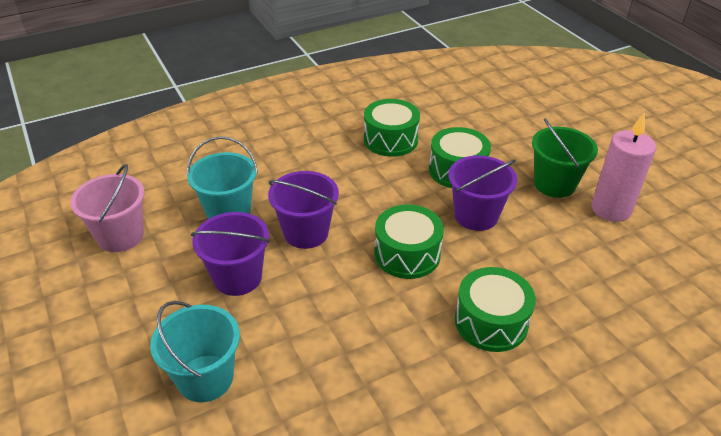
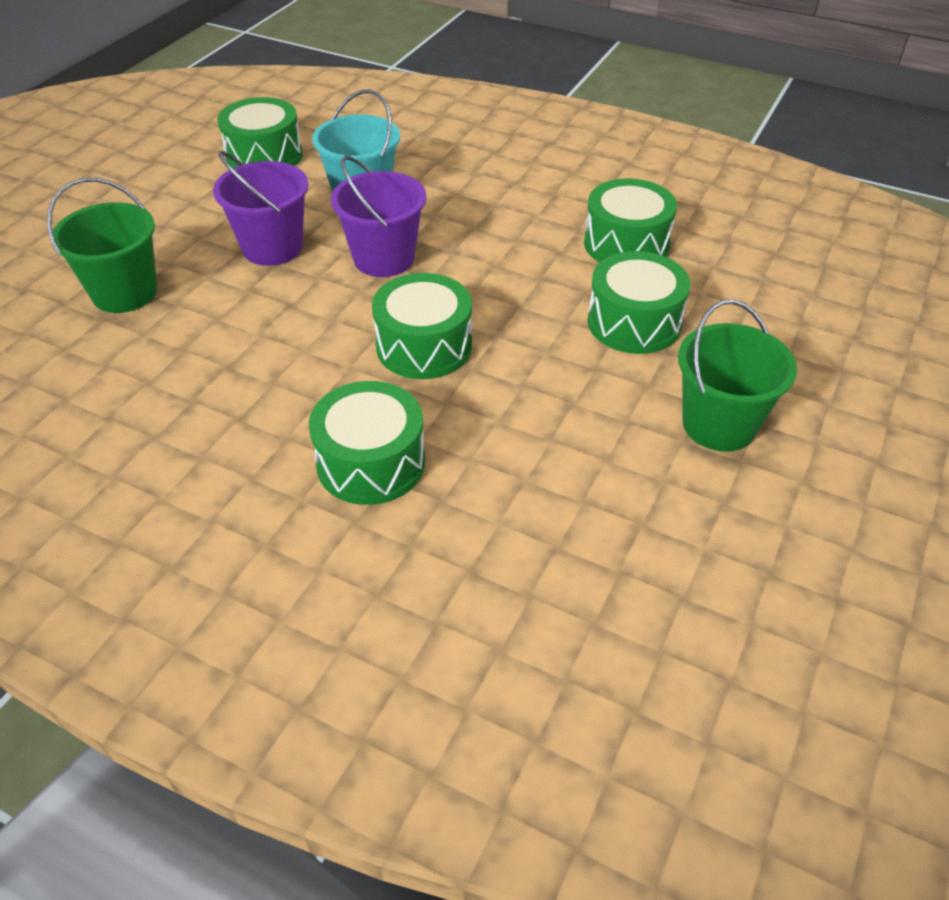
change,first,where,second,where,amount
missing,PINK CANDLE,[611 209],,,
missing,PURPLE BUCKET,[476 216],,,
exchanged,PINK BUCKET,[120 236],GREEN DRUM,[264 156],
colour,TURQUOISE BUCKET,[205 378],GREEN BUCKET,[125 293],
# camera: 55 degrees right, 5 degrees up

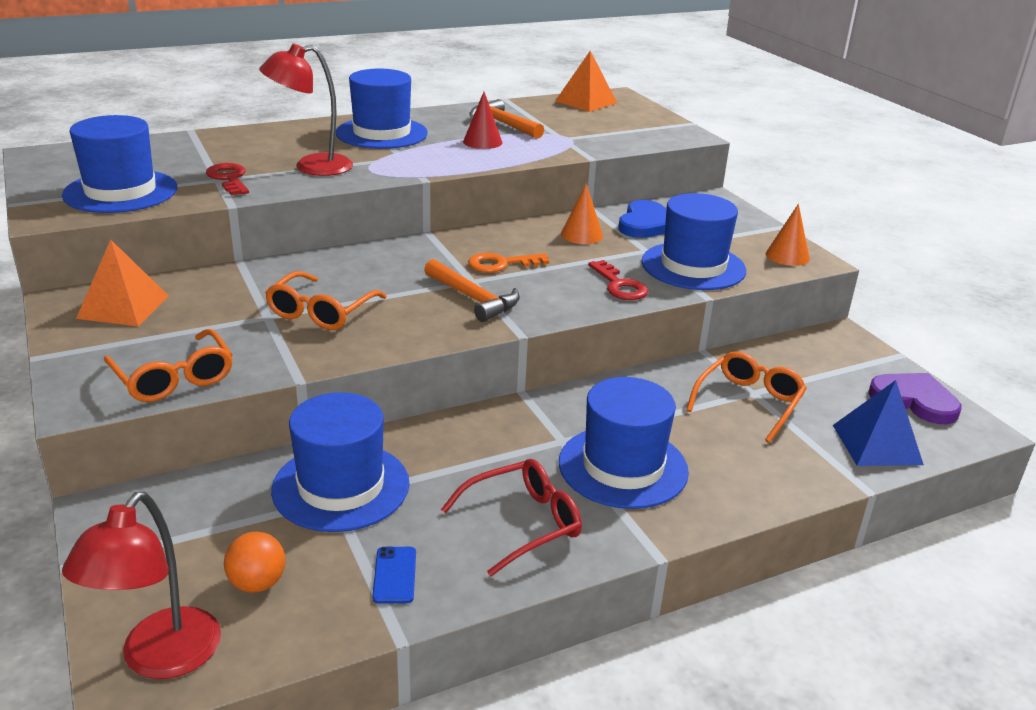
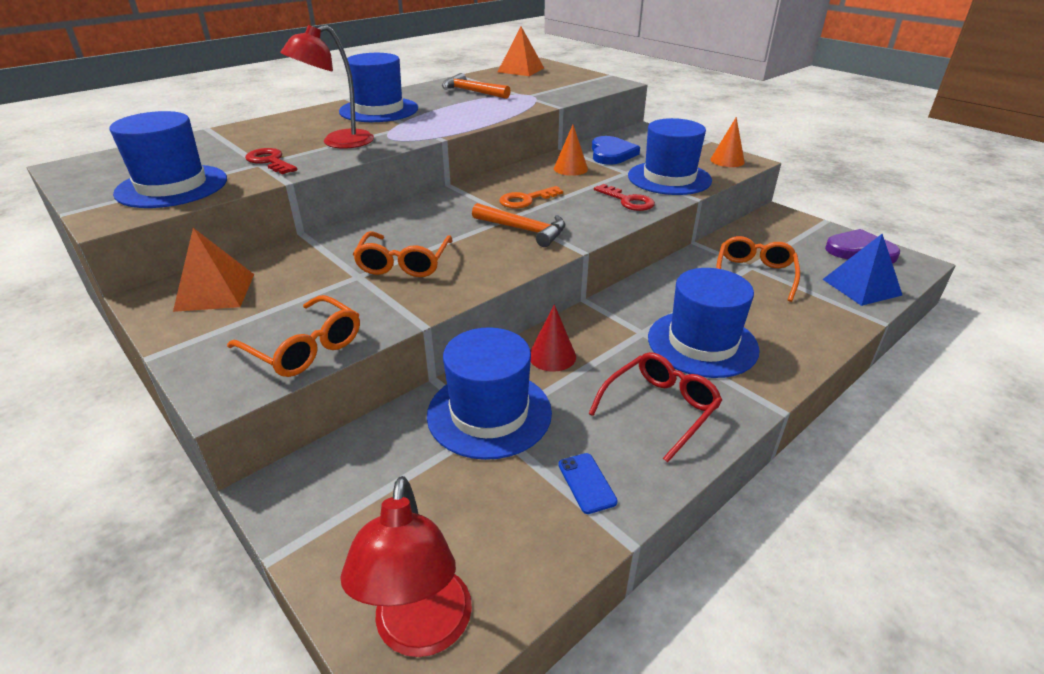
change,first,where,second,where,amount
relocated,RED CONE,[482 142],,[552 356],
missing,ORANGE BALL,[257 583],,,
# camera: 15 degrees left, 5 degrees up

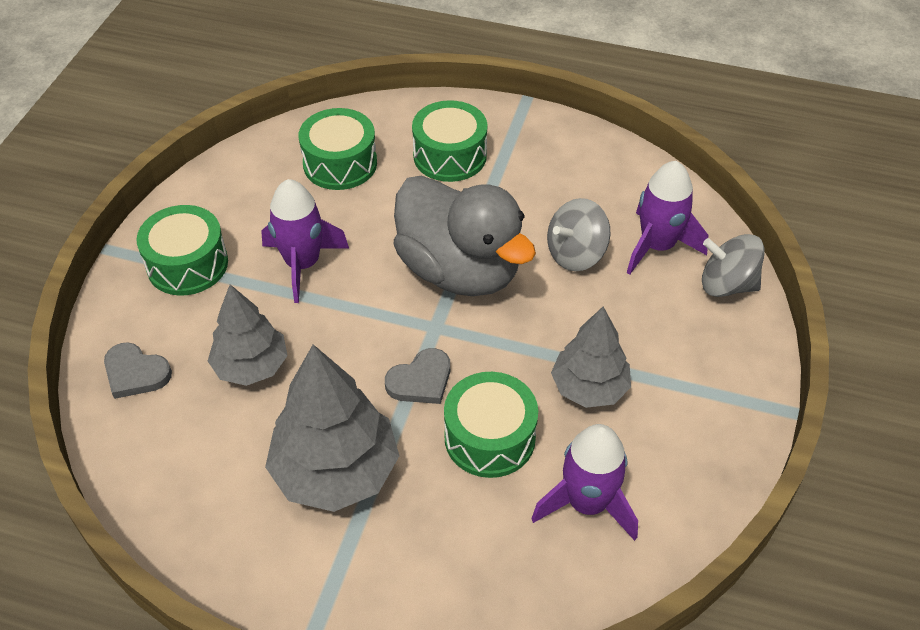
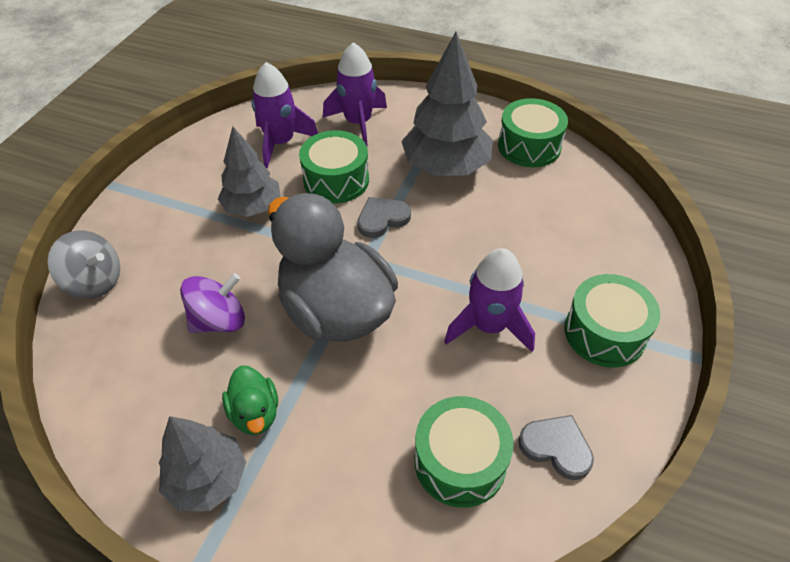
change,first,where,second,where,amount
relocated,GREEN DRUM,[450 156],,[529 146],
relocated,PURPLE ROCKET,[657 246],,[358 123],
colour,GREY SPINNING TOP,[576 254],PURPLE SPINNING TOP,[219 320],
relocated,GREY TREE,[251 366],,[208 479],
relocated,GREY HEART,[135 373],,[556 447],
appeared,,,GREEN DUCK,[255 413],
# camera: 175 degrees left, 0 degrees up

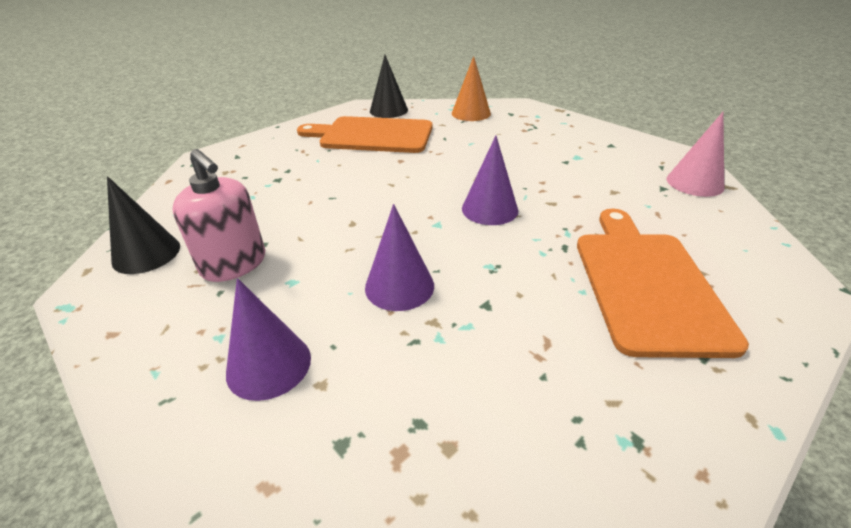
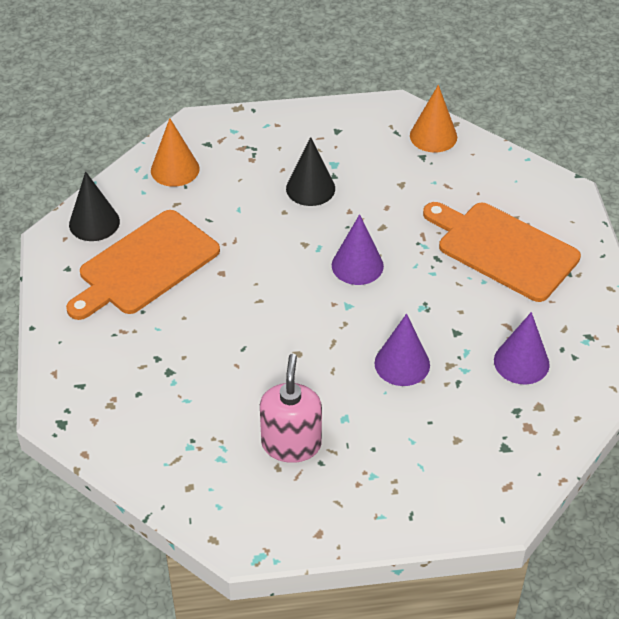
change,first,where,second,where,amount
colour,PINK CONE,[694 183],ORANGE CONE,[433 136],
spun,PINK SOAP DISPENSER,[234 264],,[291 444],75 degrees counterclockwise
relocated,BLACK CONE,[146 254],,[310 188],
relocated,PURPLE CONE,[269 365],,[521 362],
# camera: 55 degrees left, 10 degrees up

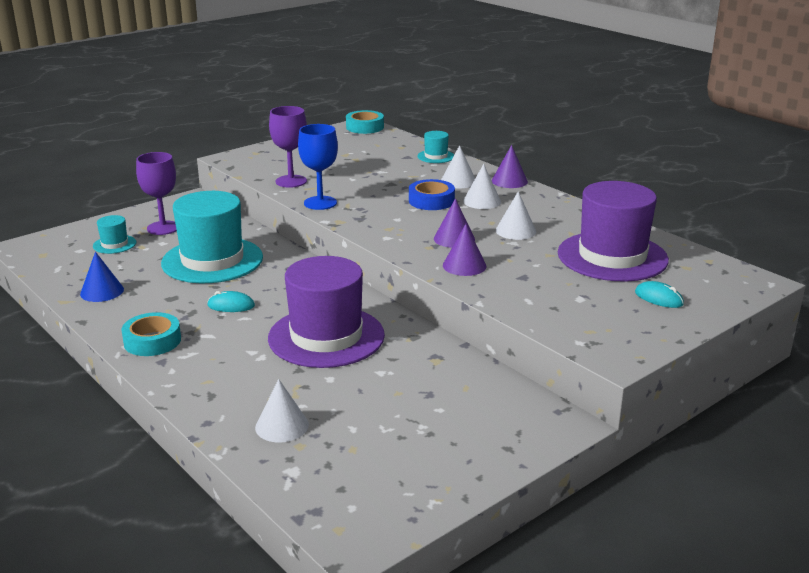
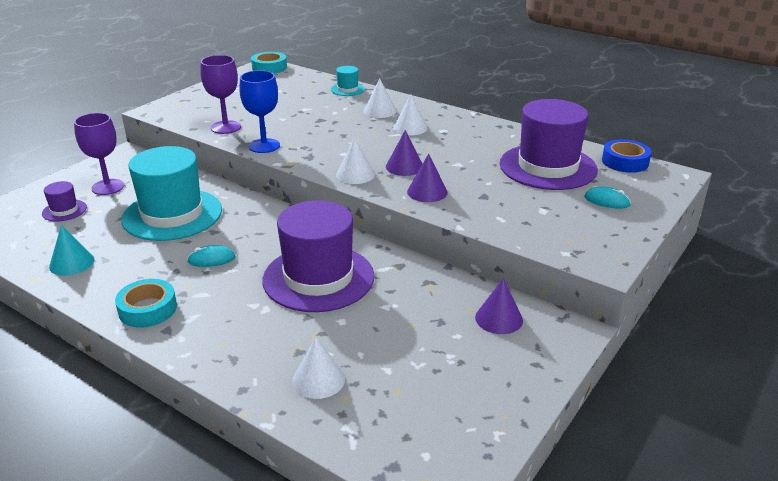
change,first,where,second,where,amount
relocated,PURPLE CONE,[509 181],,[499 318],
relocated,BLUE TAPE,[431 201],,[625 162],
relocated,WHITE CONE,[515 231],,[355 174],
colour,TURQUOISE HAT,[114 244],PURPLE HAT,[64 210],
colour,BLUE CONE,[102 291],TURQUOISE CONE,[72 263],
# camera: 15 degrees left, 5 degrees up

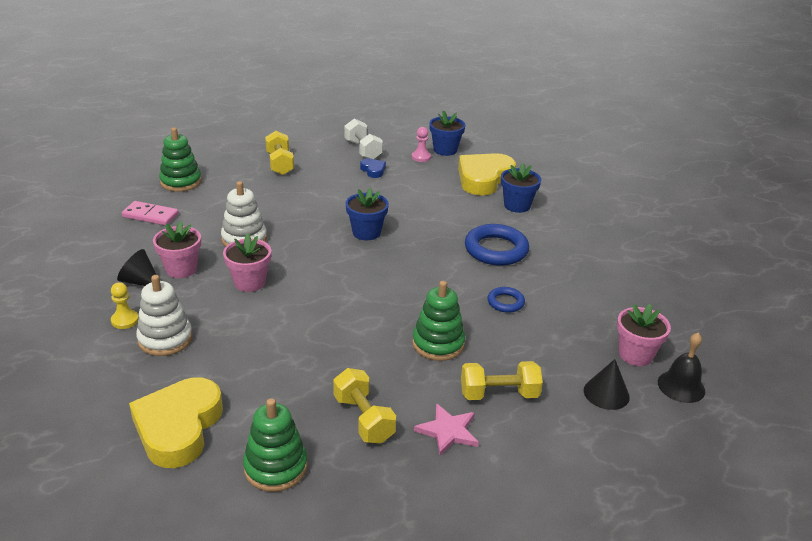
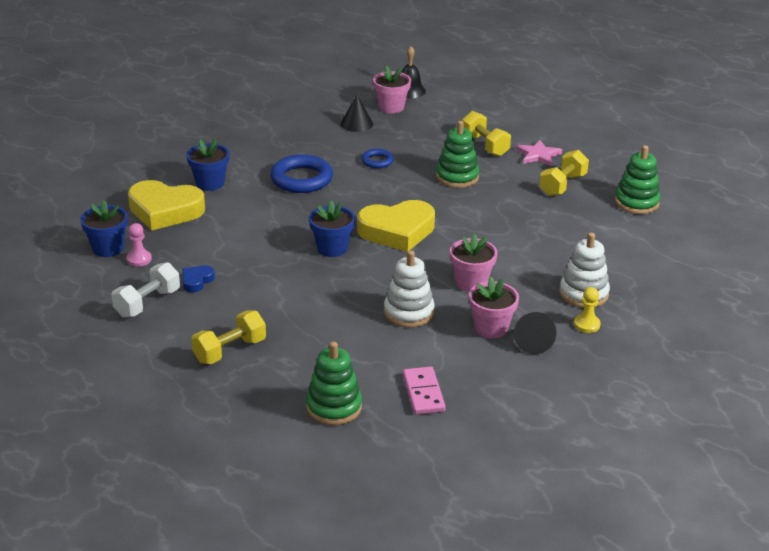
change,first,where,second,where,amount
relocated,BLACK CONE,[606 393],,[356 124],
relocated,YELLOW HEART,[178 427],,[397 231],
# camera: 115 degrees left, 0 degrees up

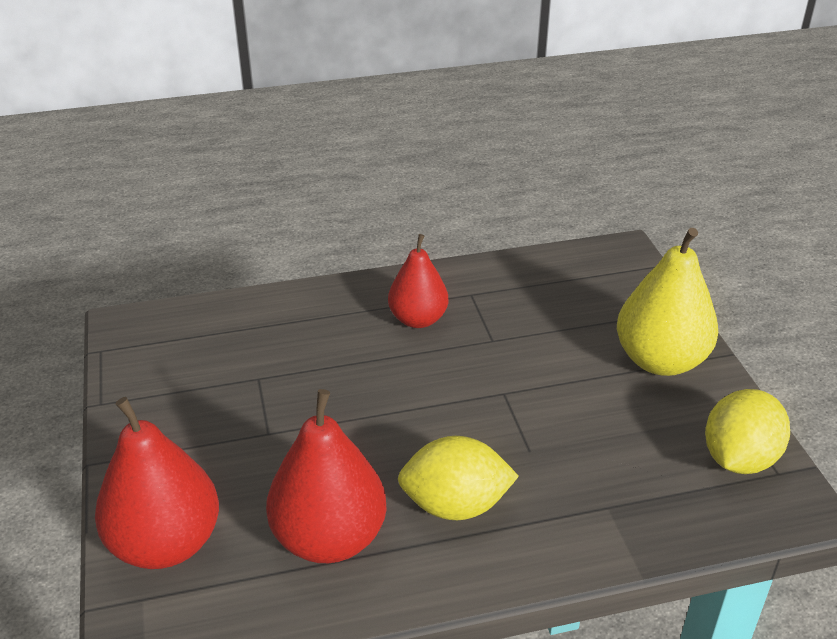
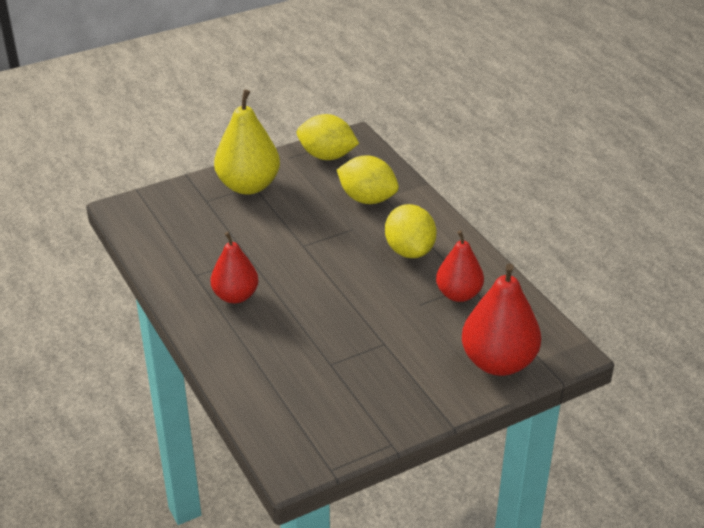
change,first,where,second,where,amount
size,RED PEAR,[329 538],,[458 294],x0.65
appeared,,,YELLOW LEMON,[367 199],
# camera: 105 degrees left, 0 degrees up

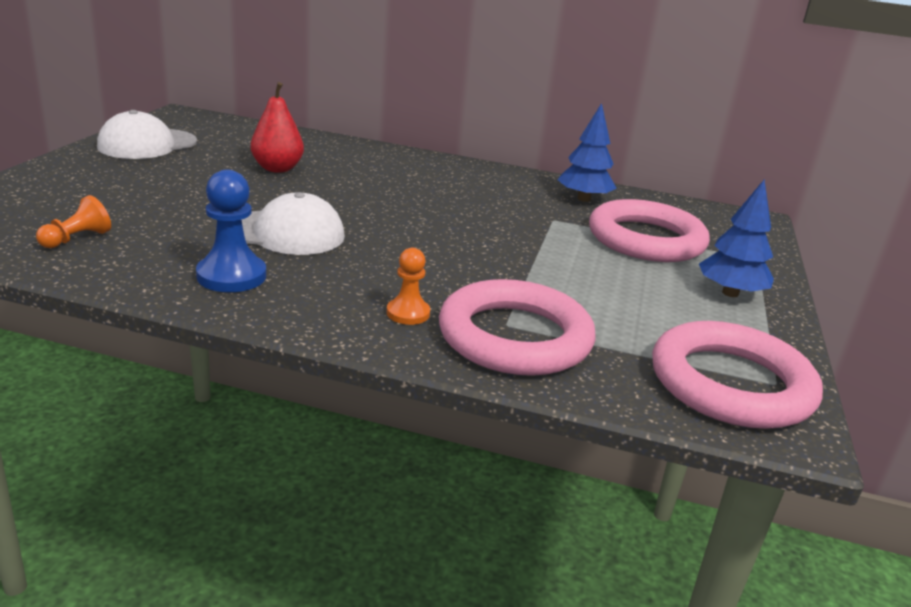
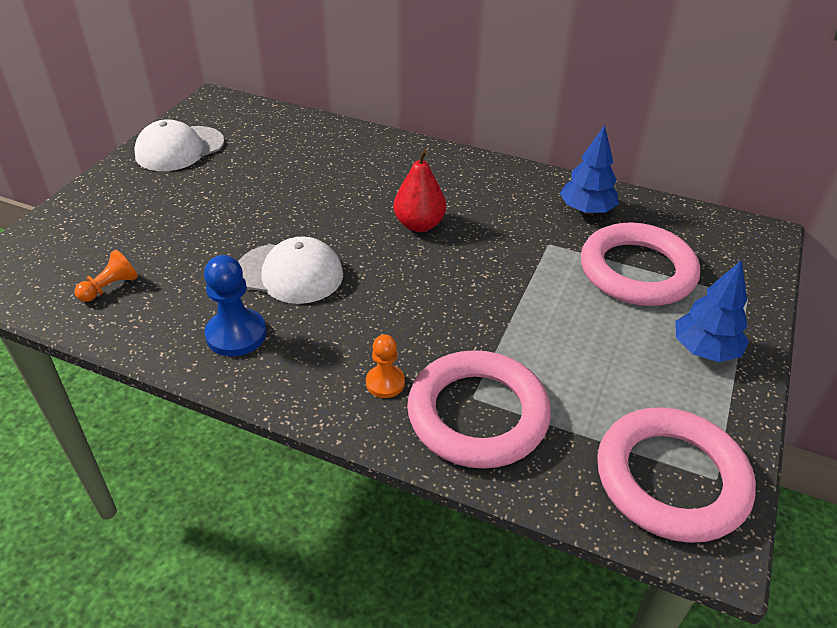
change,first,where,second,where,amount
relocated,RED PEAR,[277 169],,[419 225],
# camera: 10 degrees right, 15 degrees up

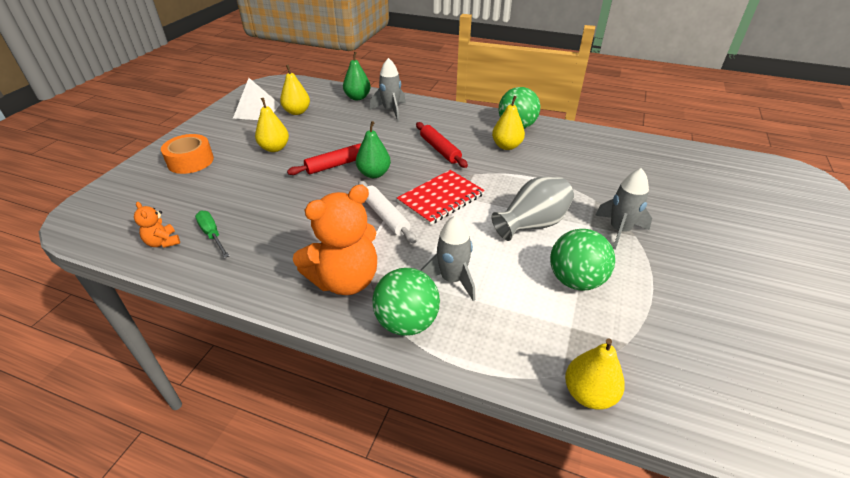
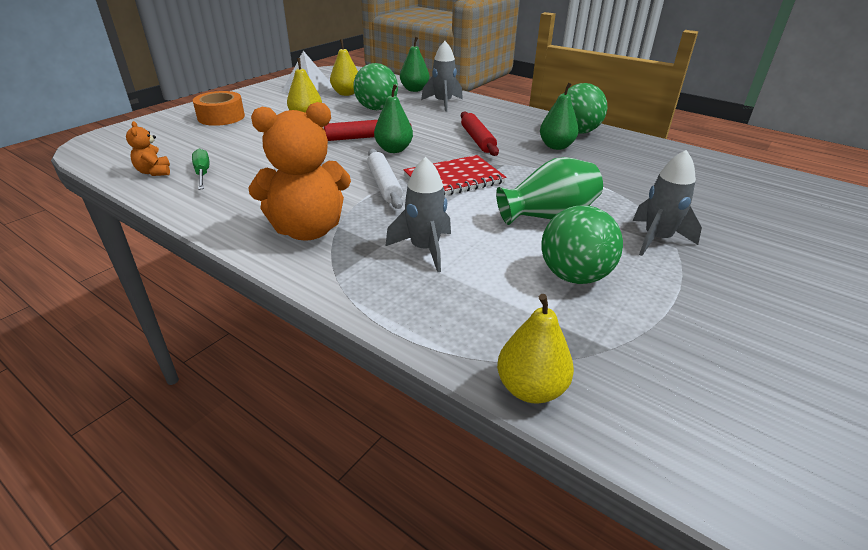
change,first,where,second,where,amount
colour,YELLOW PEAR,[506 146],GREEN PEAR,[556 146],
colour,GREY VASE,[532 224],GREEN VASE,[548 216],
relocated,GREEN BALL,[407 322],,[376 109],
# camera: 15 degrees right, 5 degrees down

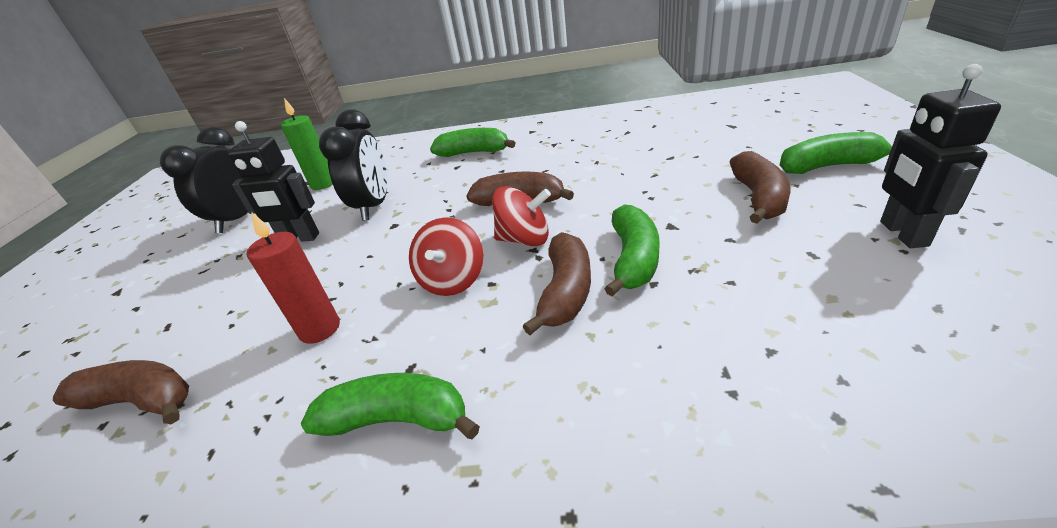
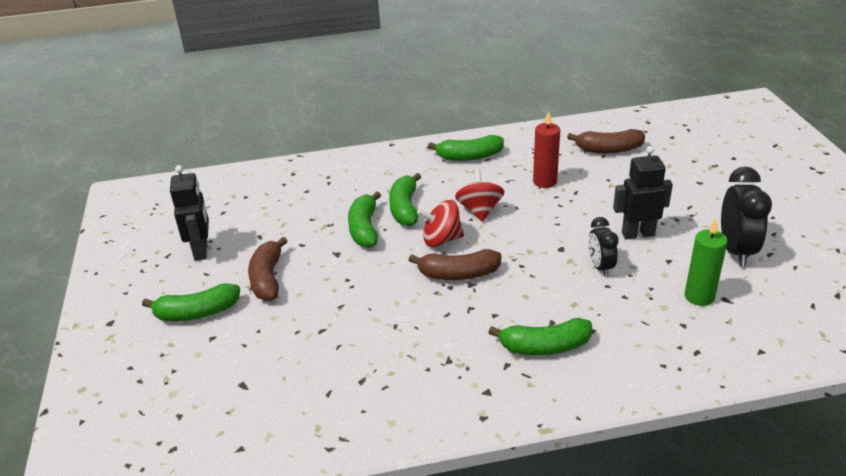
change,first,where,second,where,amount
size,BLACK CLOCK,[374 206],,[600 267],x0.60
colour,BROWN BANANA,[566 291],GREEN BANANA,[405 208],
# camera: 165 degrees right, 0 degrees up

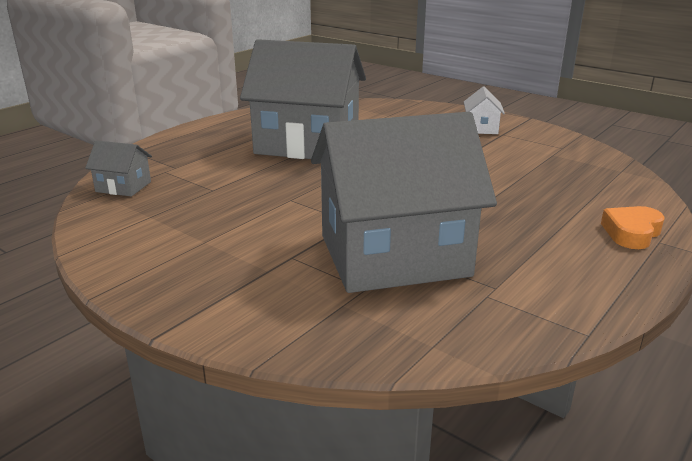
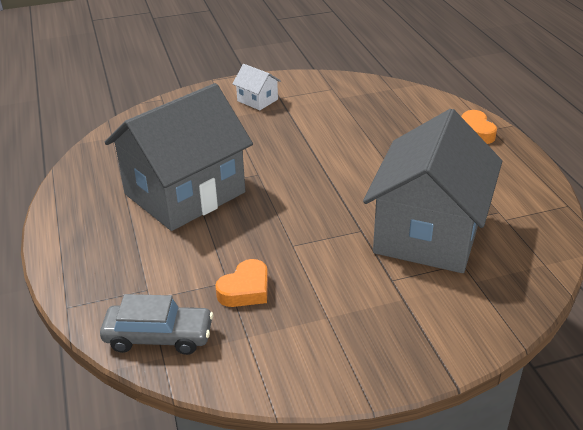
change,first,where,second,where,amount
exchanged,GREY HOUSE,[123 187],GREY CAR,[159 337],
appeared,,,ORANGE HEART,[245 290],
# camera: 55 degrees left, 10 degrees up

